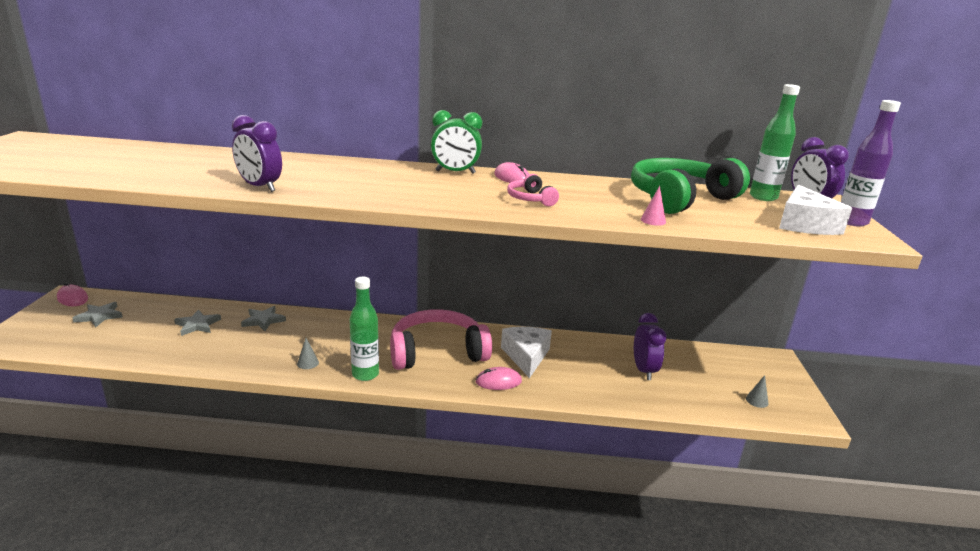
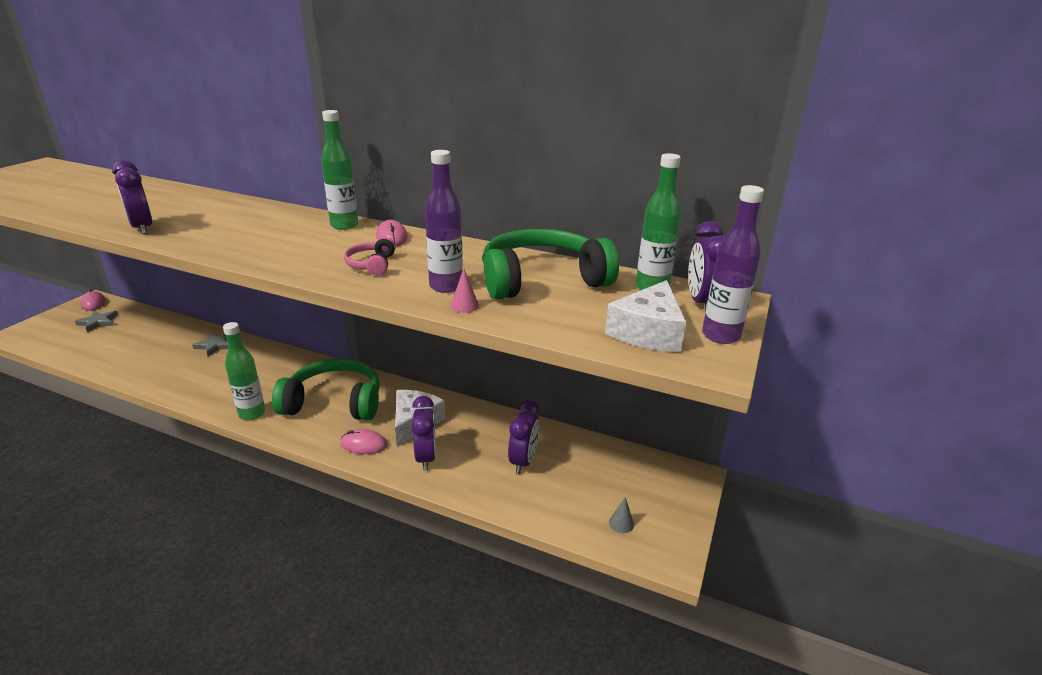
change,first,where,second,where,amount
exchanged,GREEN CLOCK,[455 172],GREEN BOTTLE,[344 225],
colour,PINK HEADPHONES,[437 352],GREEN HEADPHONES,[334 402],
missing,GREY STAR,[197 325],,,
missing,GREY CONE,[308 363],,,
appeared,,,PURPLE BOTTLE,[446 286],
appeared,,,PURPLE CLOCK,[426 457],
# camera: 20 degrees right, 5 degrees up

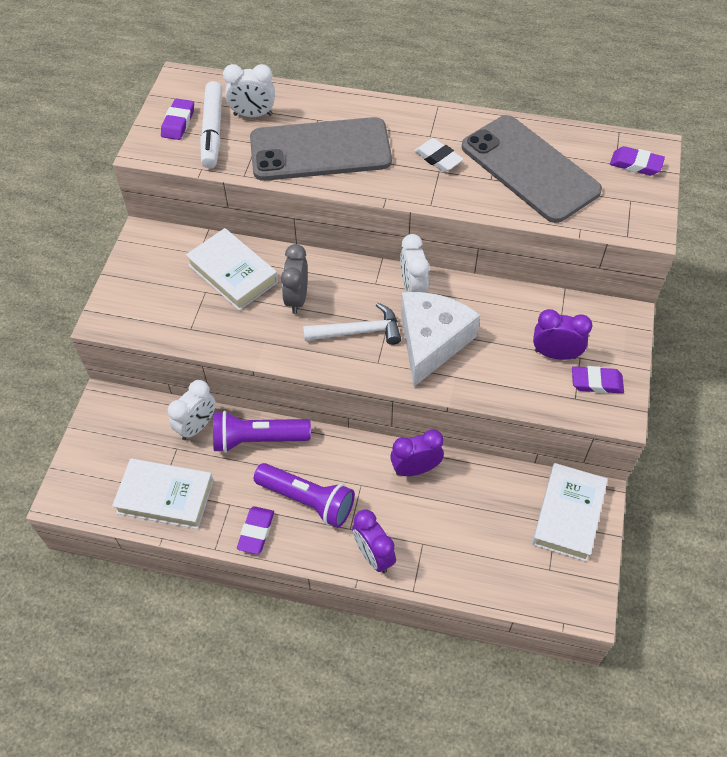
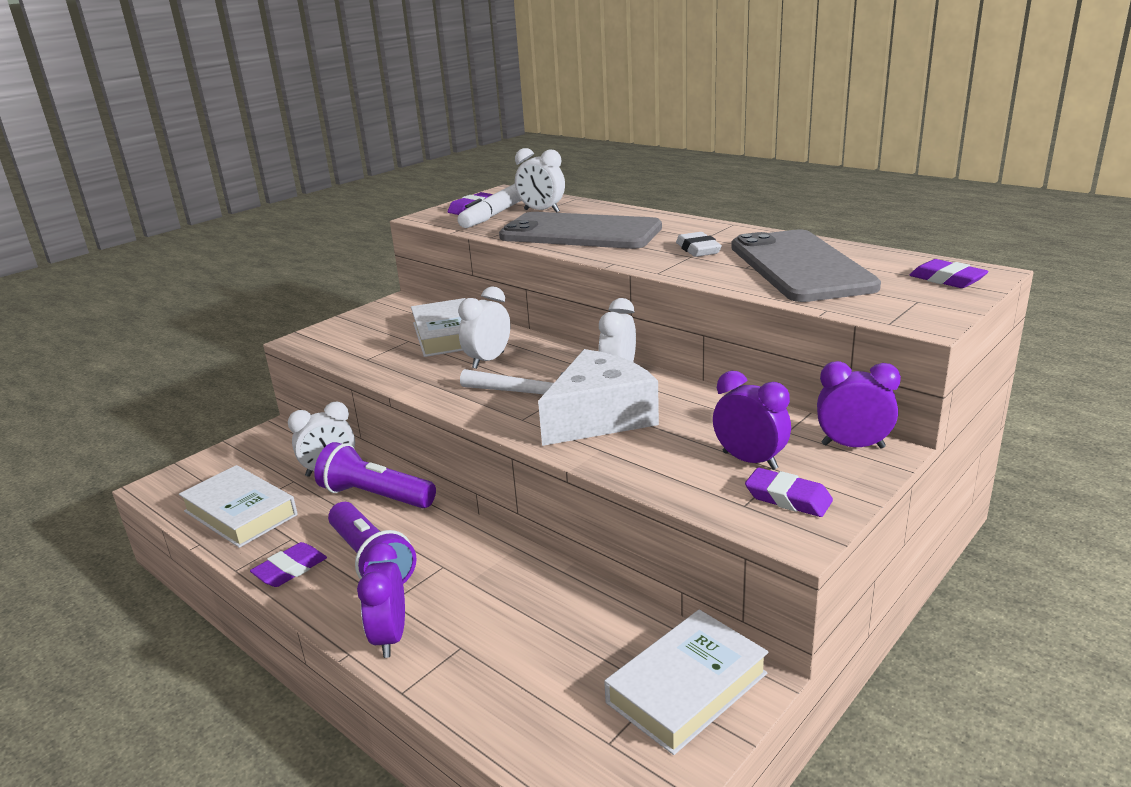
change,first,where,second,where,amount
colour,GREY CLOCK,[297 299],WHITE CLOCK,[488 360],
relocated,PURPLE CLOCK,[415 469],,[853 446],
# camera: 30 degrees right, 30 degrees down

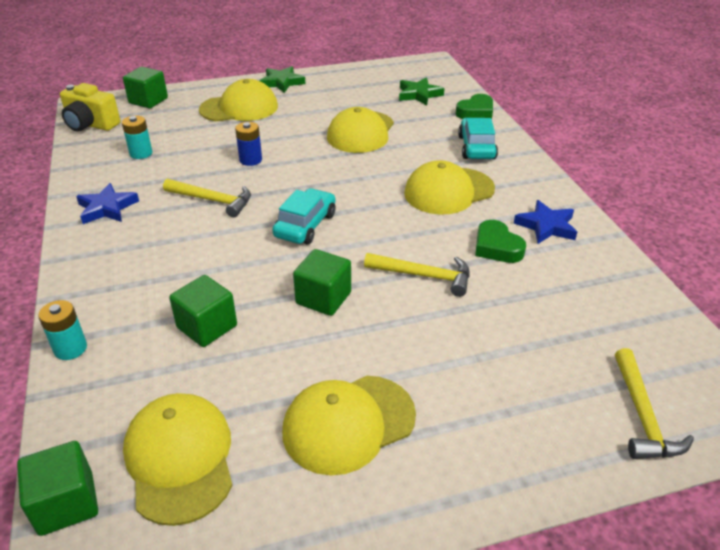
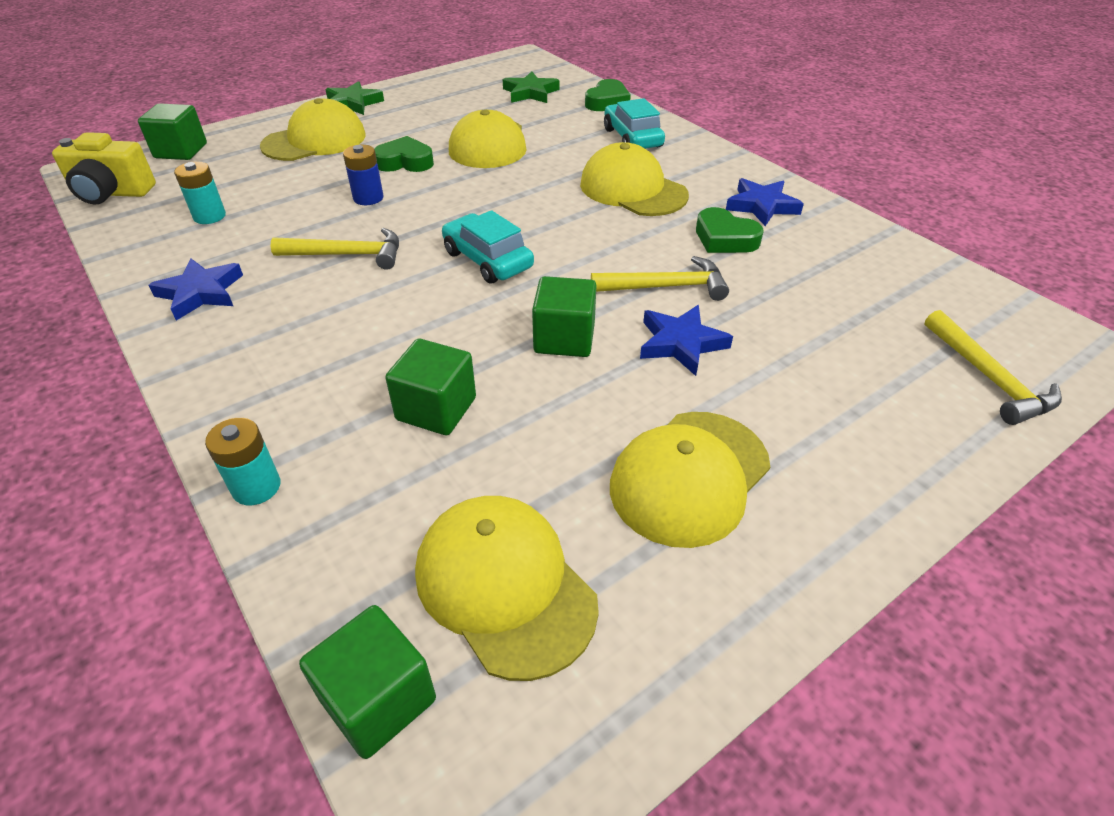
change,first,where,second,where,amount
spun,YELLOW CAP,[449 191],,[632 190],90 degrees clockwise
spun,TURQUOISE CAR,[305 225],,[487 260],45 degrees counterclockwise
appeared,,,GREEN HEART,[405 162],
appeared,,,BLUE STAR,[681 343],
# camera: 20 degrees left, 5 degrees up

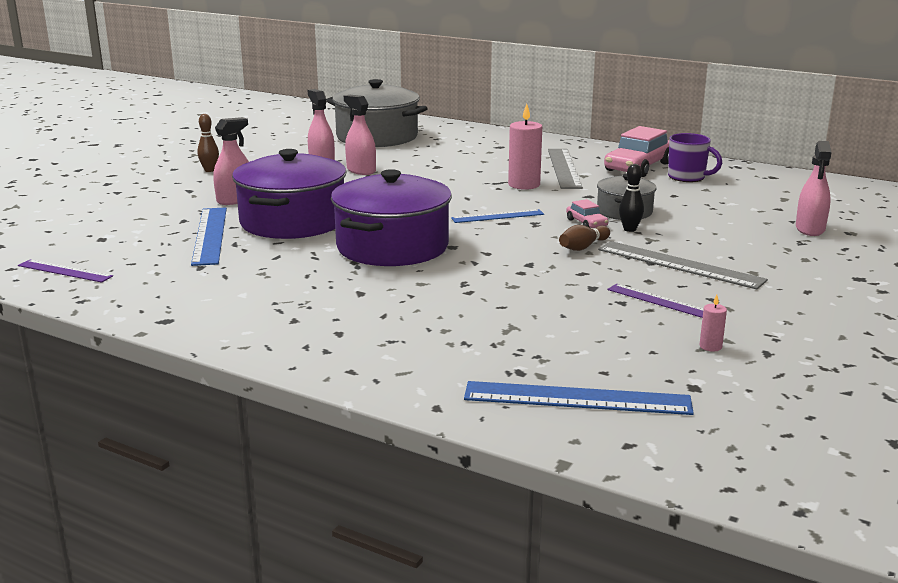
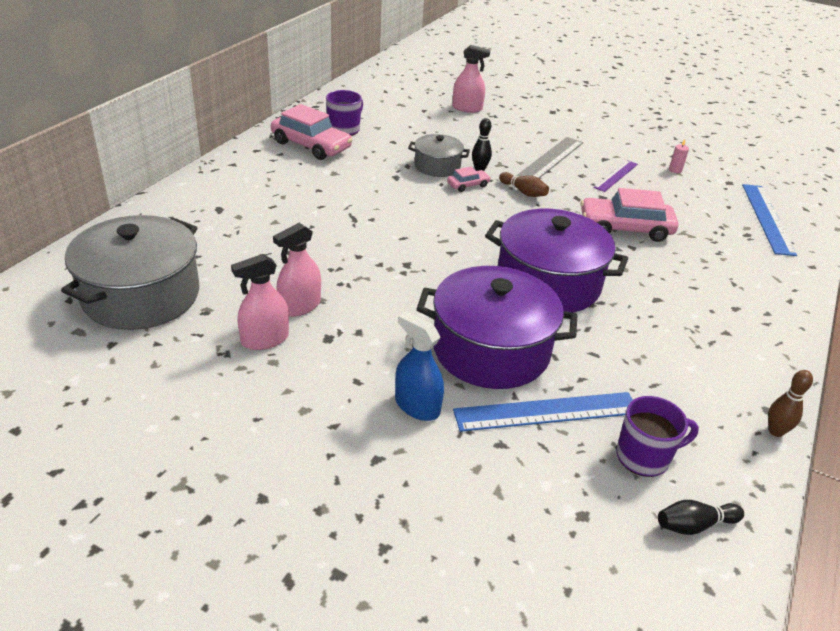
change,first,where,second,where,amount
missing,PINK CANDLE,[524 185],,,
relocated,BROWN BOWLING PIN,[209 170],,[775 431],
colour,PINK SPRAY BOTTLE,[235 200],BLUE SPRAY BOTTLE,[417 406],
missing,GREY RULER,[564 168],,,
missing,BLUE RULER,[497 216],,,
exchanged,PURPLE RULER,[65 271],BLACK BOWLING PIN,[694 525],
appeared,,,PINK CAR,[625 228],
appeared,,,PURPLE MUG,[644 457],
# camera: 95 degrees left, 15 degrees up

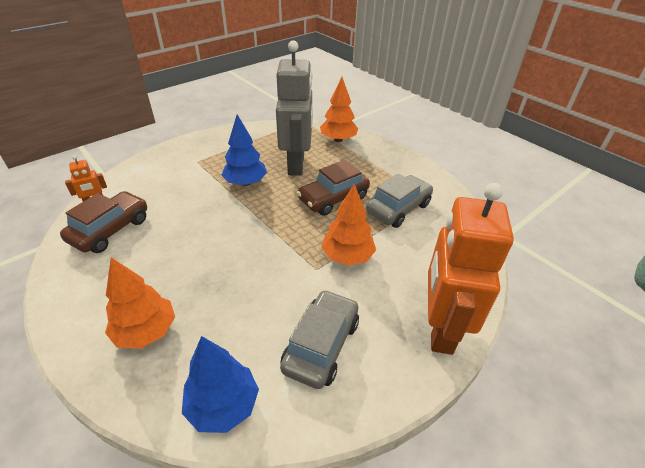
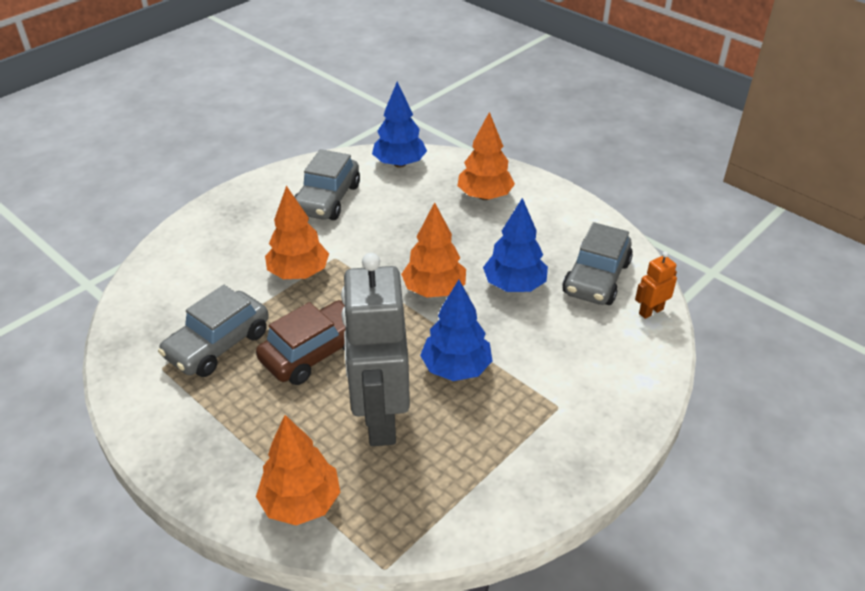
change,first,where,second,where,amount
missing,ORANGE ROBOT,[440 328],,,
colour,BROWN CAR,[110 230],GREY CAR,[596 278],
appeared,,,BLUE TREE,[514 285],
appeared,,,ORANGE TREE,[434 290],
# camera: 175 degrees right, 0 degrees up

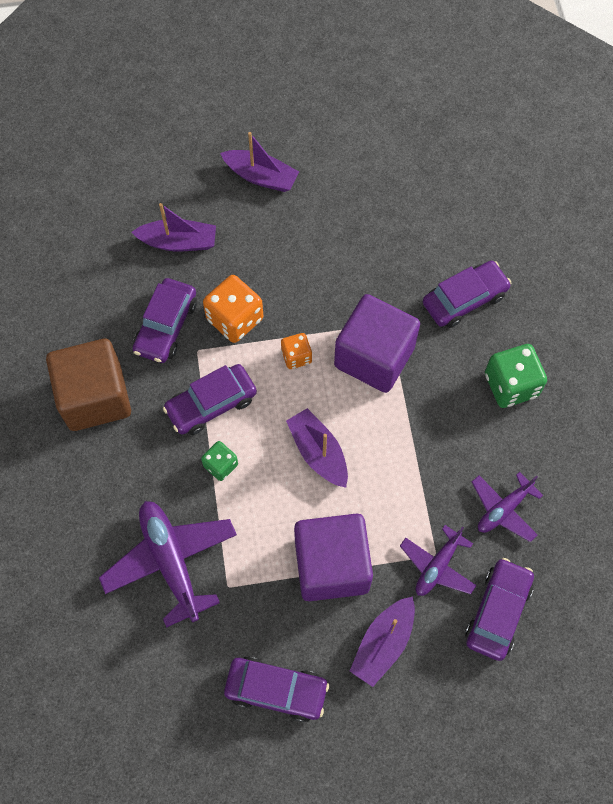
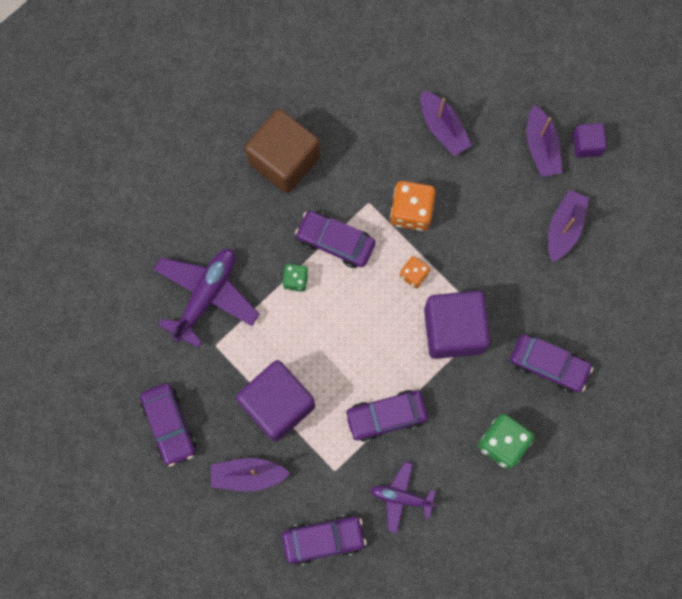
change,first,where,second,where,amount
relocated,PURPLE CAR,[166 326],,[386 416],
relocated,PURPLE BOAT,[318 452],,[564 228],
missing,PURPLE PLANE,[437 566],,,
appeared,,,PURPLE CUBE,[587 144],
# camera: 55 degrees right, 10 degrees up

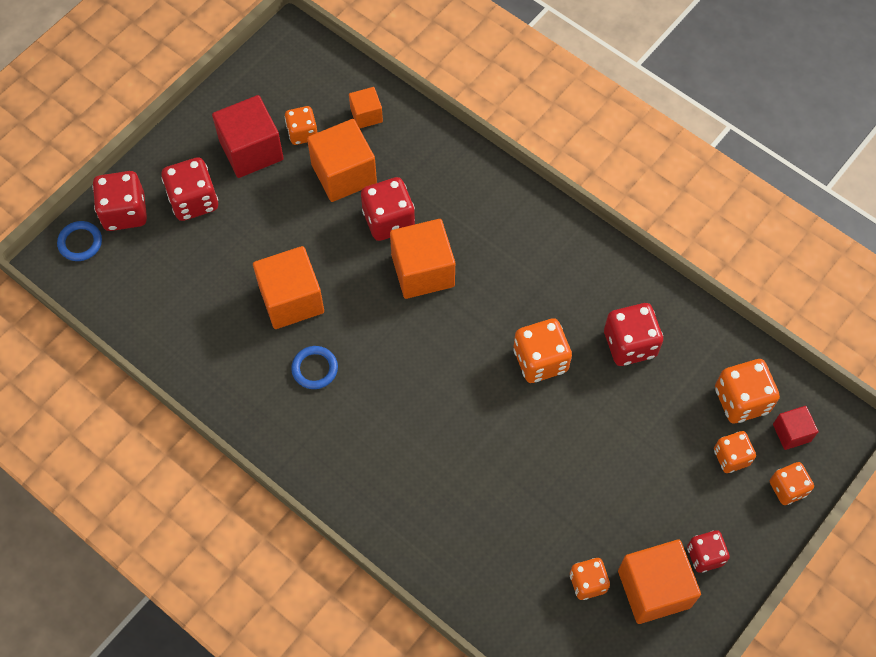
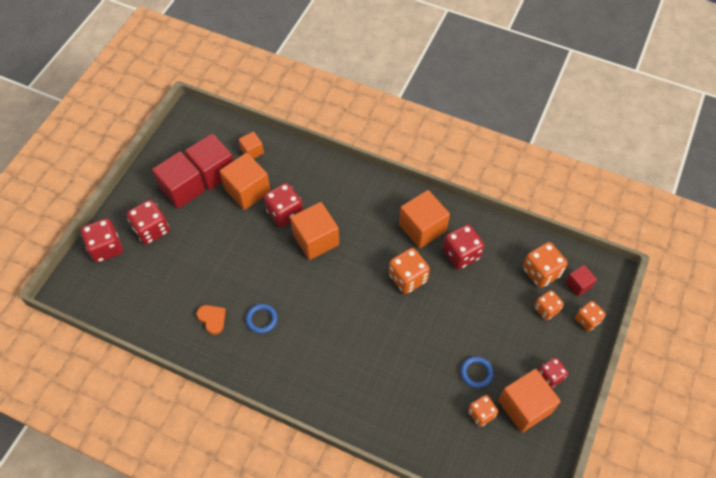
change,first,where,second,where,amount
exchanged,ORANGE DICE,[302 133],RED CUBE,[213 171],
relocated,BLUE RING,[80 242],,[476 373],
relocated,ORANGE CUBE,[291 299],,[422 228],
appeared,,,ORANGE HEART,[212 319],
# camera: 15 degrees left, 5 degrees down

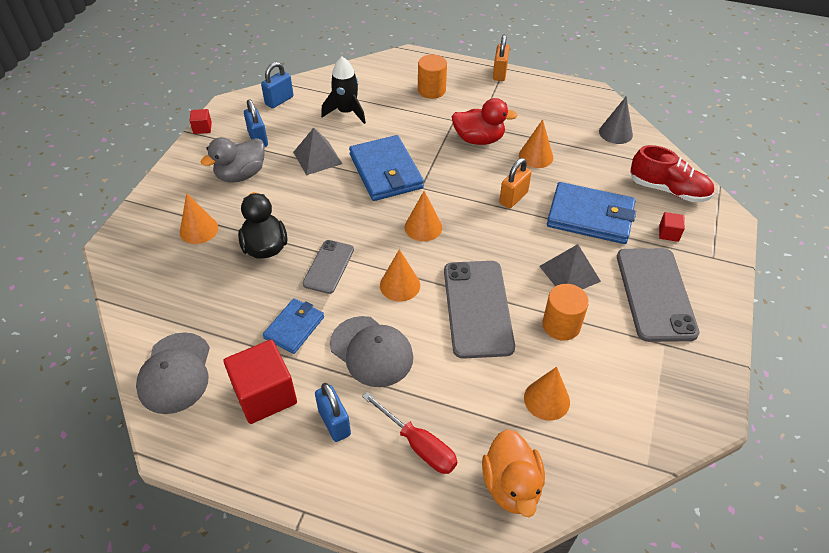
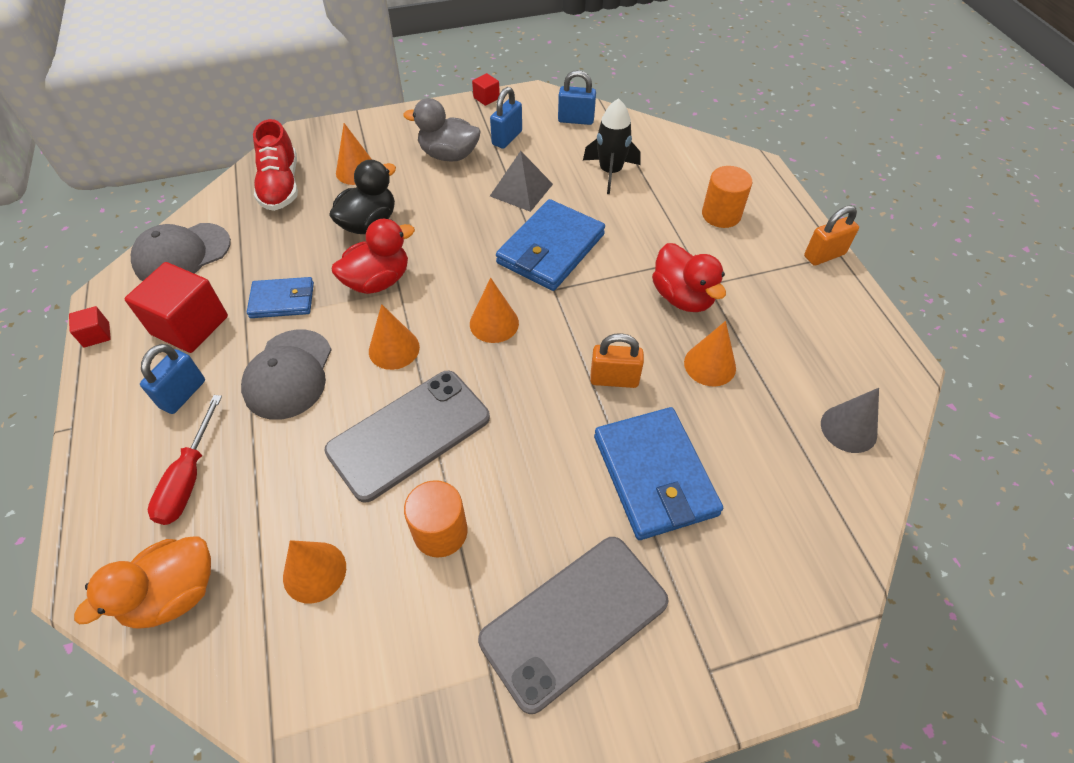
change,first,where,second,where,amount
relocated,RED SHOE,[668 190],,[281 186],
relocated,RED CUBE,[668 233],,[96 335],
exchanged,GREY PHONE,[329 266],RED DUCK,[378 281],
missing,GREY PYRAMID,[569 273],,,
# camera: 55 degrees right, 5 degrees up

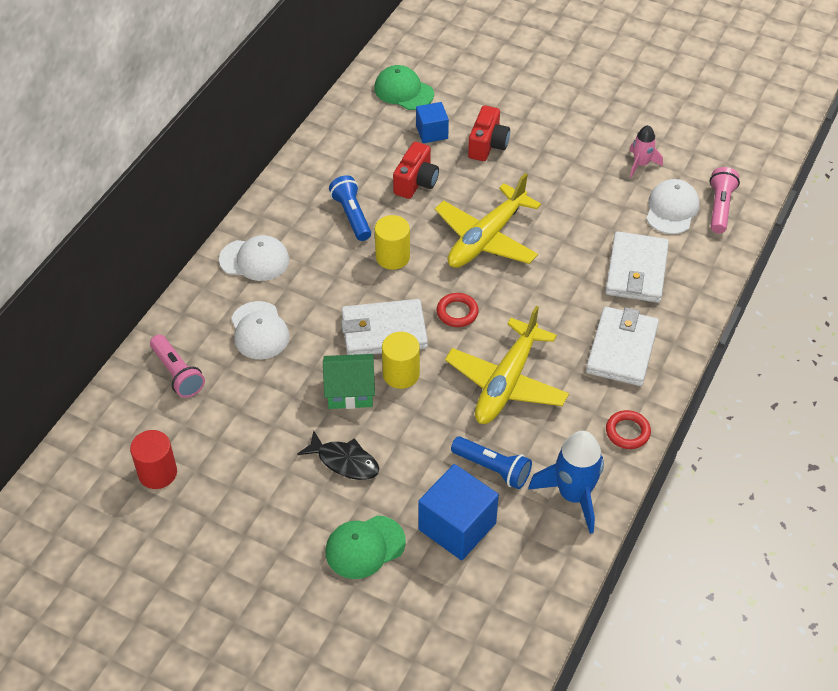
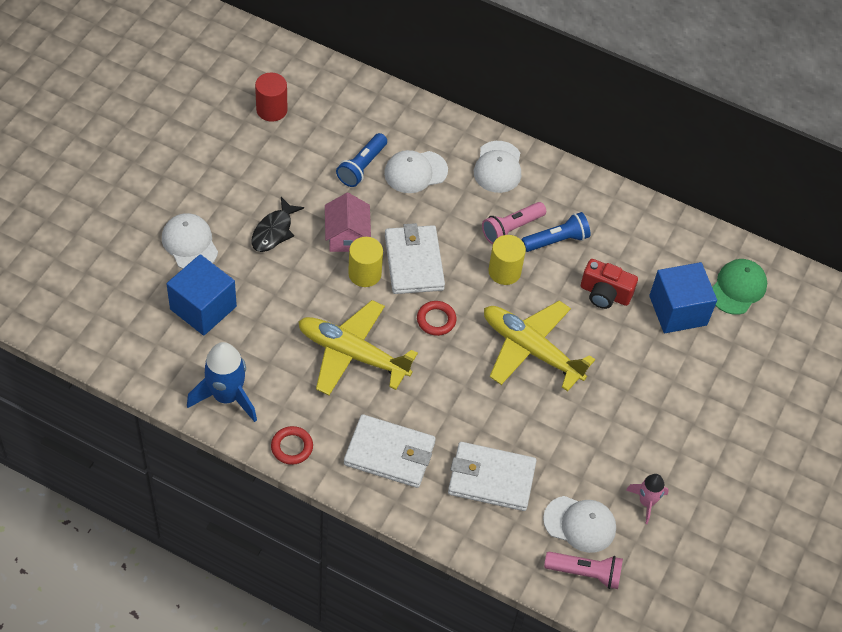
change,first,where,second,where,amount
size,BLUE CUBE,[432 132],,[678 310],x1.68
missing,RED CAMERA,[488 145],,,
relocated,PINK FLASHLIGHT,[178 373],,[511 228],
colour,GREEN HOUSE,[350 391],PINK HOUSE,[347 236],
relocated,BLUE FLASHLIGHT,[493 468],,[362 167],
colour,GREEN CAP,[364 547],WHITE CAP,[190 243],
# camera: 85 degrees right, 5 degrees up

